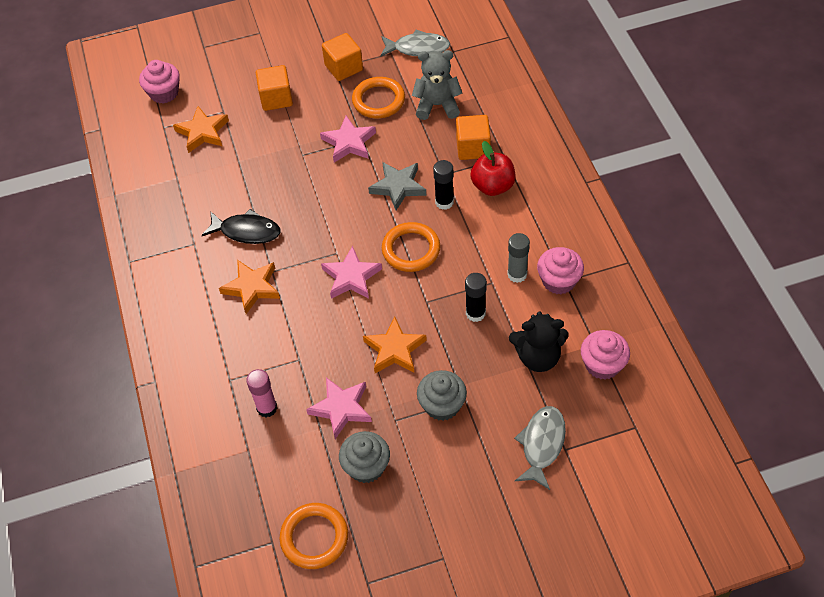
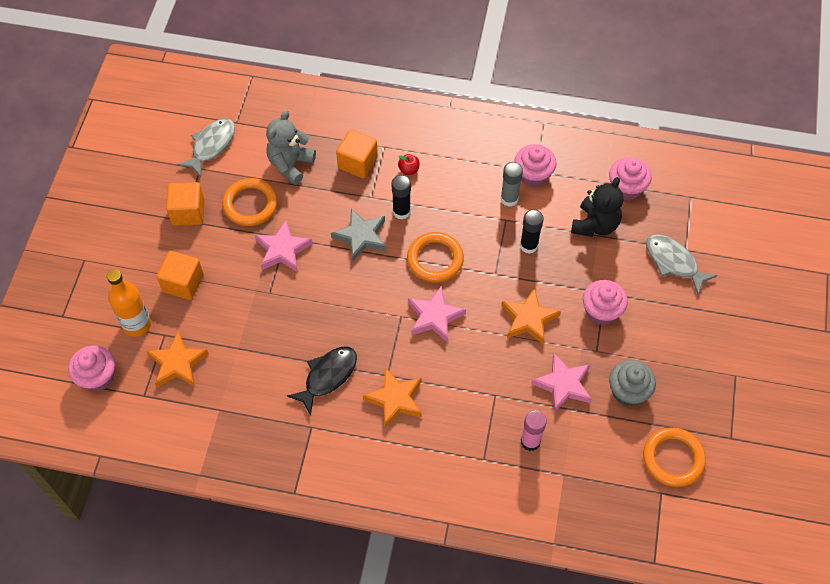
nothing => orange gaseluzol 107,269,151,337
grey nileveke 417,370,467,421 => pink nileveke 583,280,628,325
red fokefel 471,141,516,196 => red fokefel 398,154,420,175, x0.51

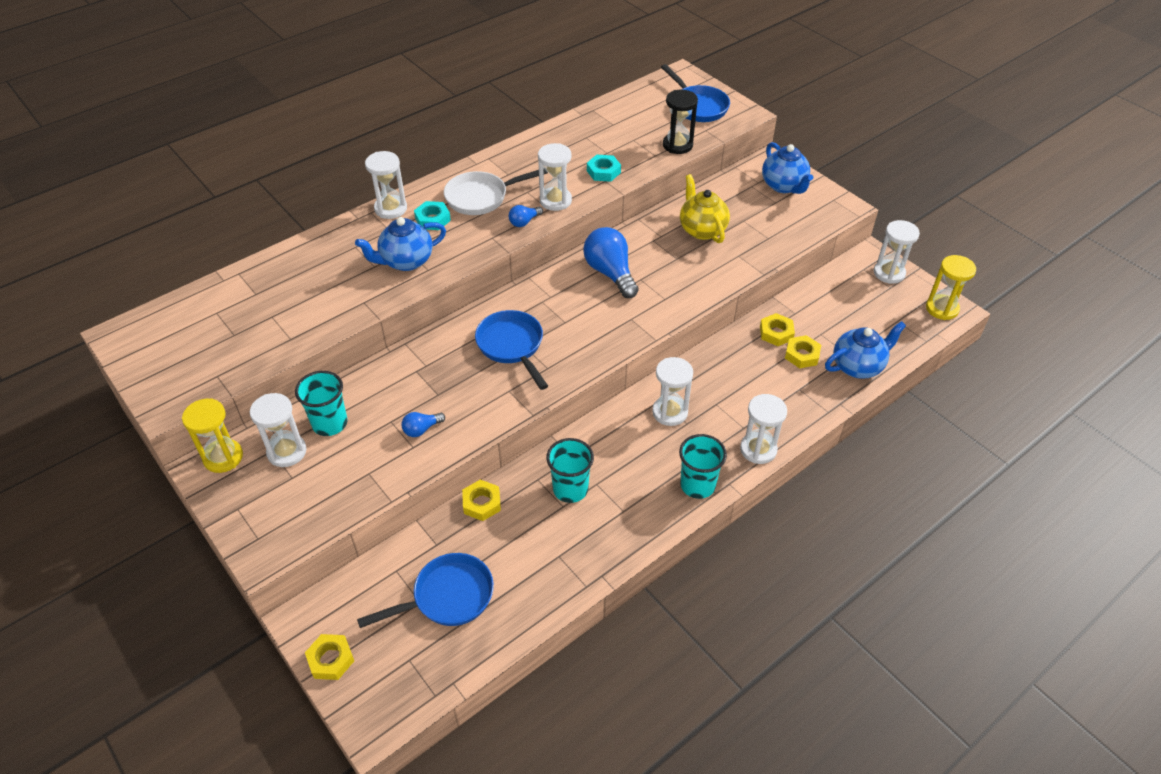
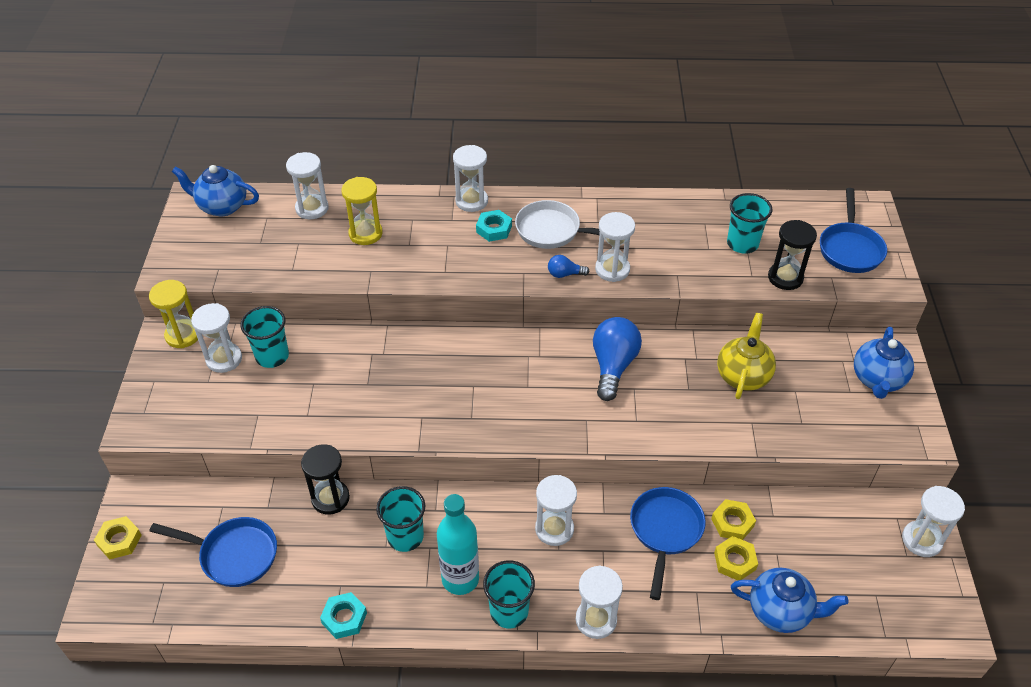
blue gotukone 402,412,445,437 => nothing
nothing => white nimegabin 286,152,329,219
nothing => turquoise gaseluzol 437,494,479,595
nothing => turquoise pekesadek 727,193,773,254
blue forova 355,217,446,271 => blue forova 172,165,259,217, moved
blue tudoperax 475,310,548,390 => blue tudoperax 630,487,705,600, moved
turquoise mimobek 587,155,621,182 => turquoise mimobek 320,592,367,639, moved
yellow nimegabin 926,255,976,320 => yellow nimegabin 341,177,383,245, moved
yellow mimobek 462,480,501,521 => black nimegabin 301,444,350,514

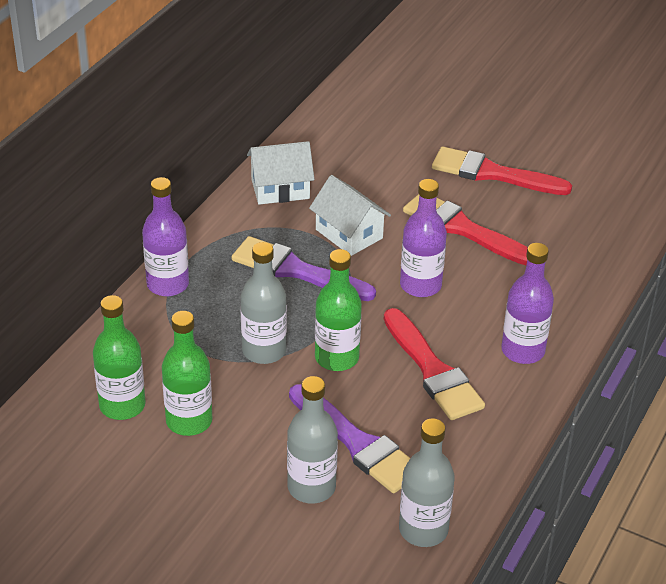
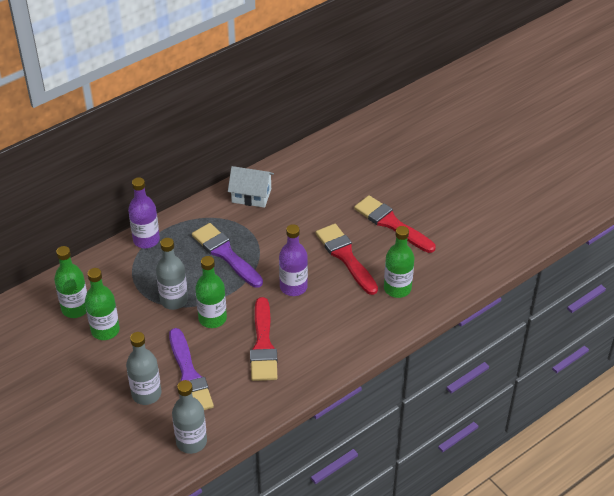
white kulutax 309,175,391,256 => nothing
purple gaseluzol 501,243,554,364 => nothing
nothing => green gaseluzol 384,226,414,298

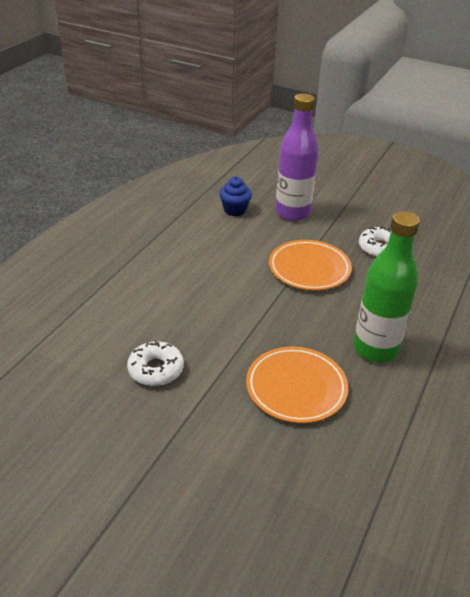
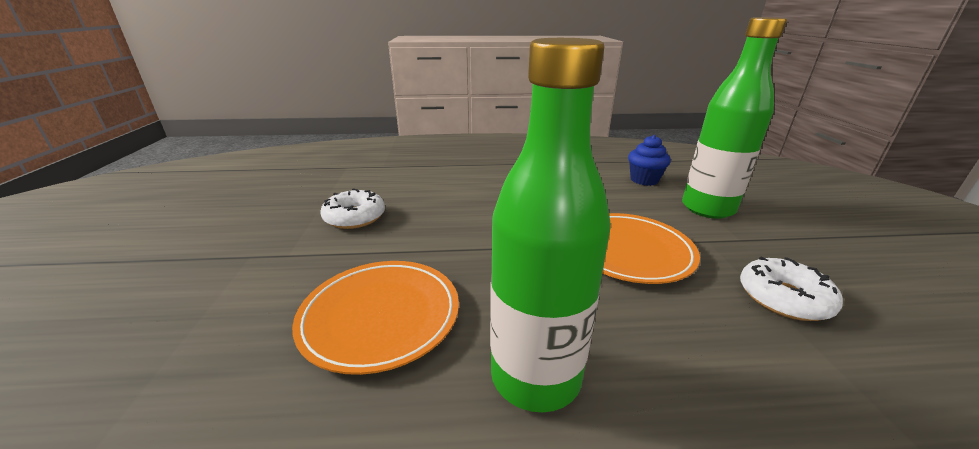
purple gaseluzol 275,93,319,221 => green gaseluzol 682,17,787,219

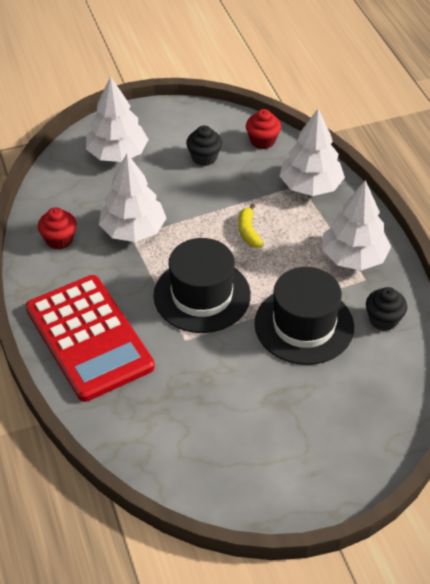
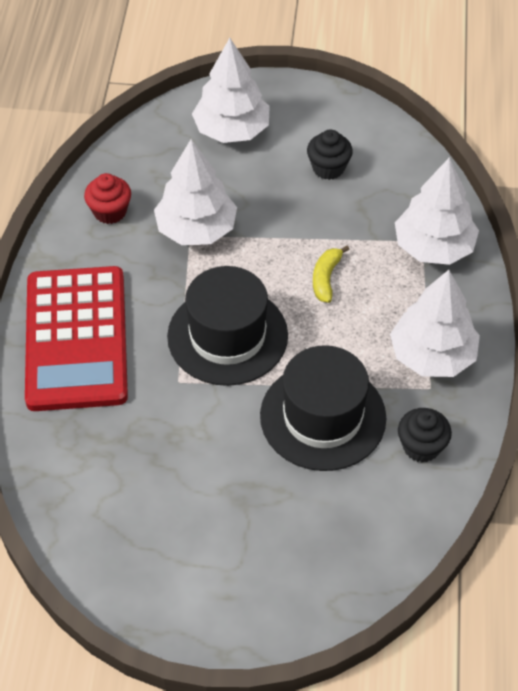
red nileveke 246,109,281,149 => nothing

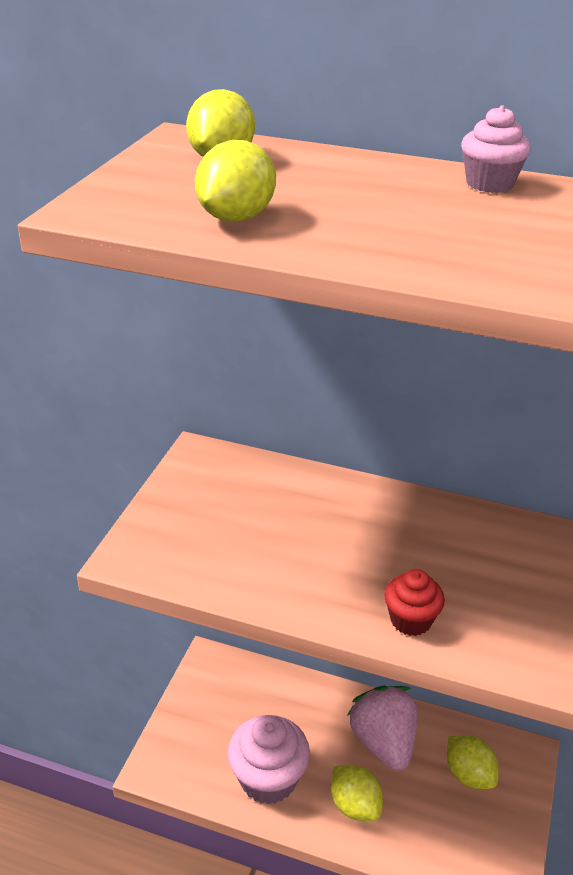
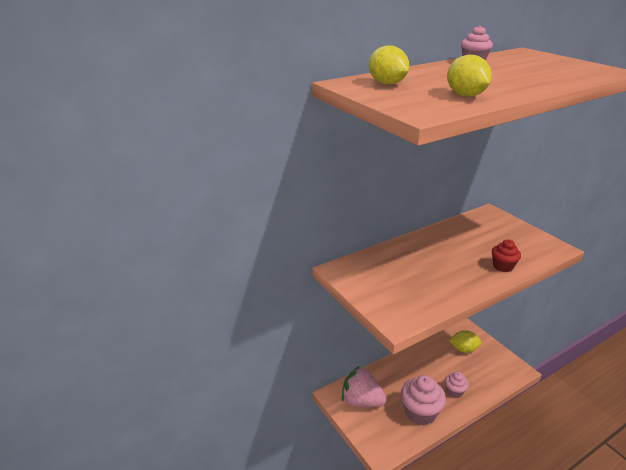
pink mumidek 347,685,417,771 => pink mumidek 342,366,387,407, moved
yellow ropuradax 331,765,383,821 => pink nileveke 445,372,469,398

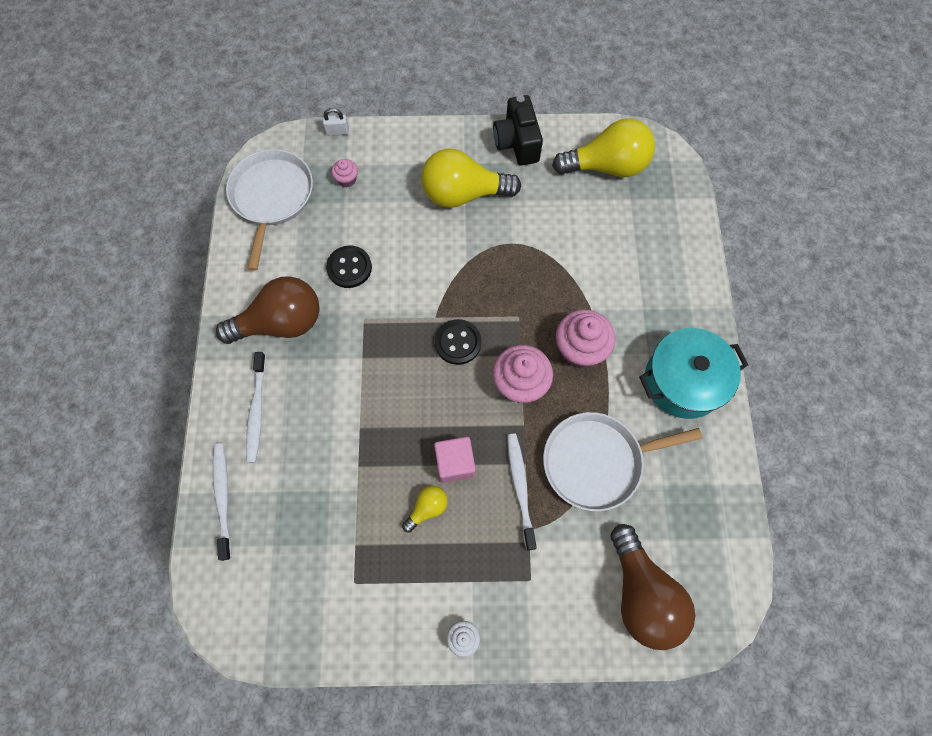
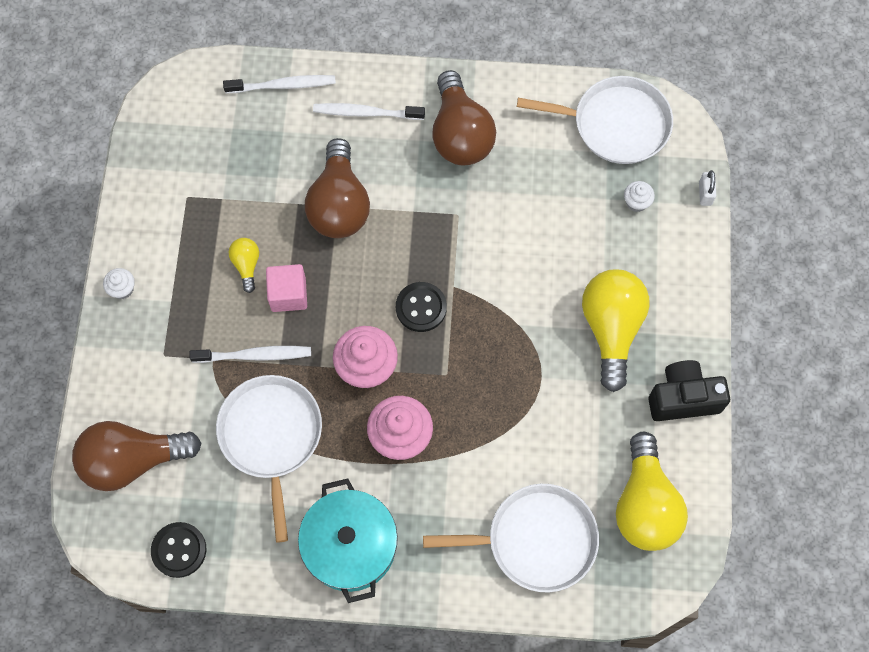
nothing => brown gotukone 305,138,370,238
nothing => white tudoperax 423,484,599,593
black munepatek 326,245,372,288 => black munepatek 151,522,206,578, moved
pink nileveke 331,159,358,187 => white nileveke 624,181,655,212
yellow gotukone 402,486,448,533 => yellow gotukone 229,238,259,293, 150 degrees counterclockwise

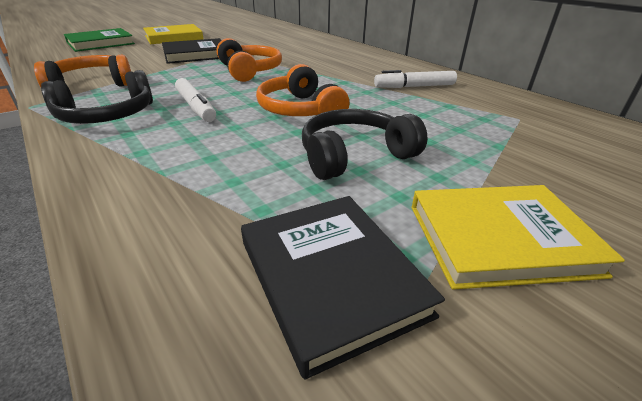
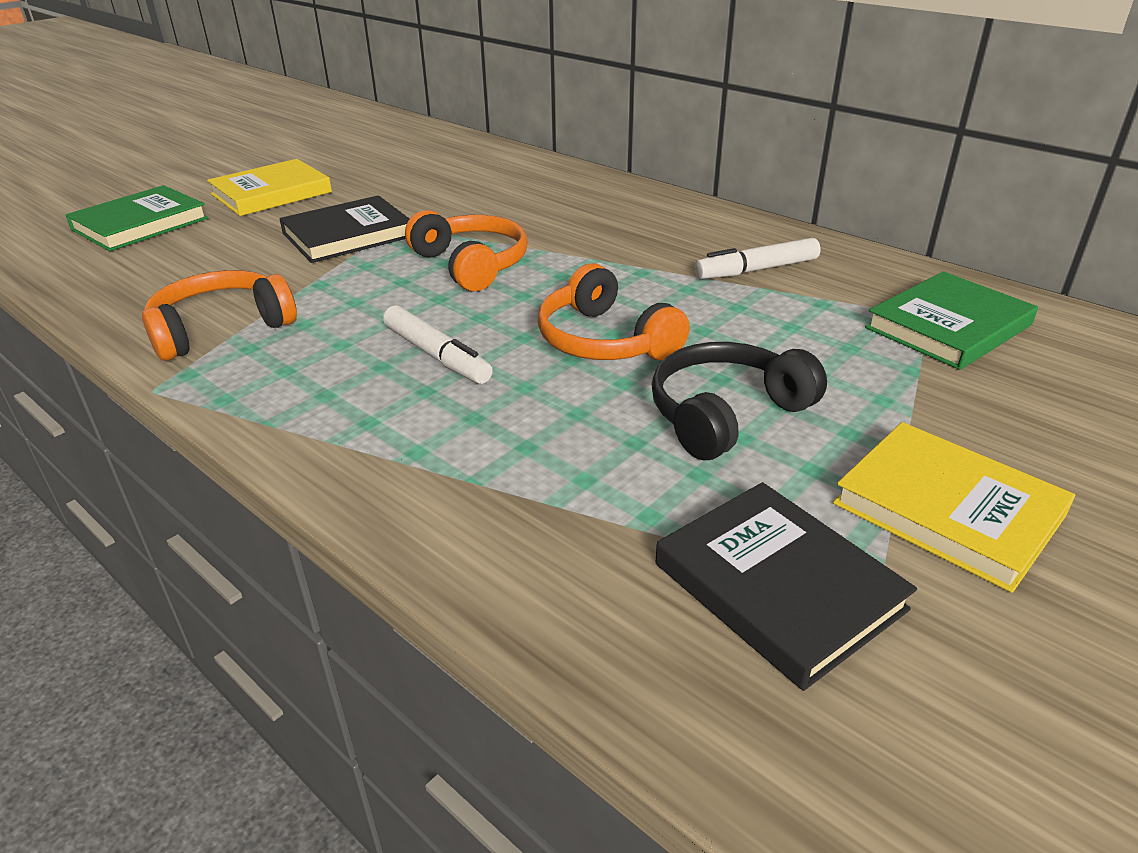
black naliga 41,70,153,124 => nothing
nothing => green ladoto 865,272,1038,370
yellow ladoto 412,185,625,290 => yellow ladoto 833,422,1075,593, 60 degrees clockwise

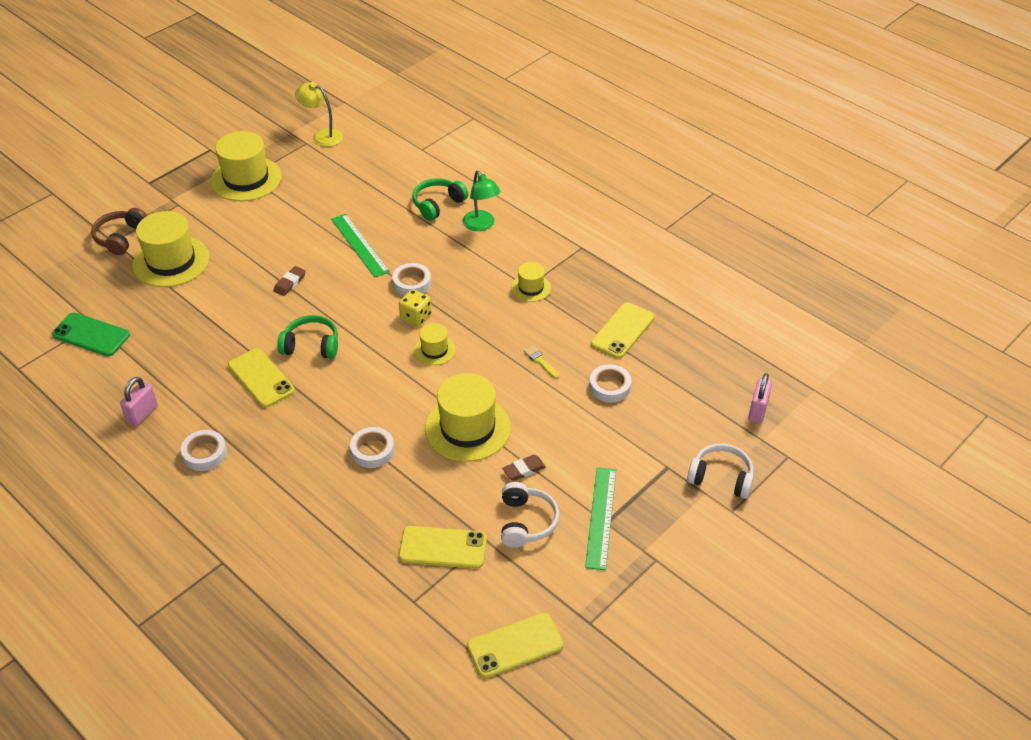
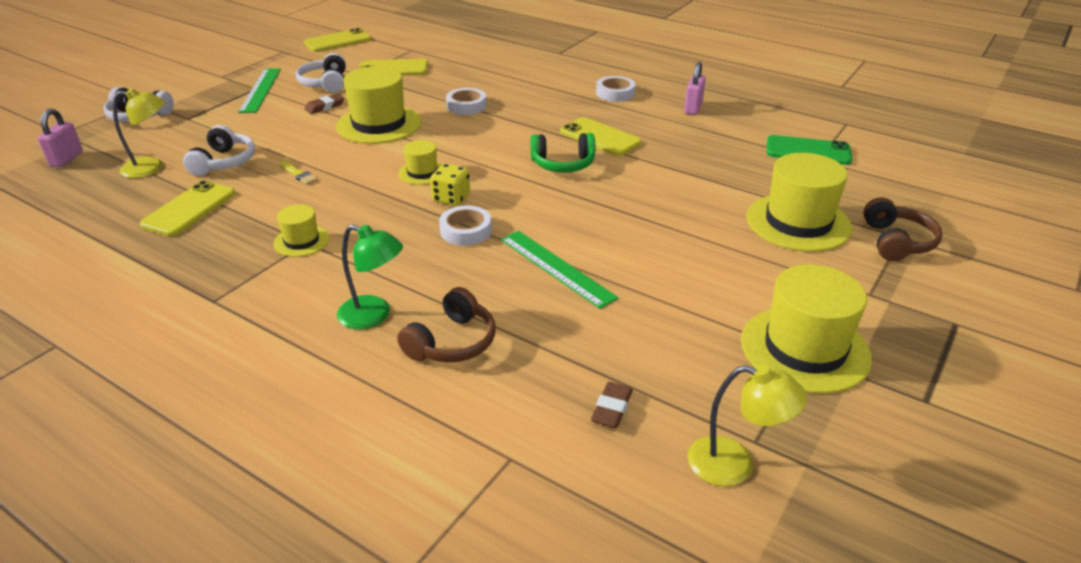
nothing => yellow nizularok 113,88,165,178
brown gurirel 273,266,306,296 => brown gurirel 591,382,633,428, moved
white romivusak 589,364,631,403 => white naliga 183,125,255,176
green naliga 412,178,468,221 => brown naliga 397,287,496,362
green nizularok 463,170,501,231 => green nizularok 337,224,403,329, 150 degrees clockwise

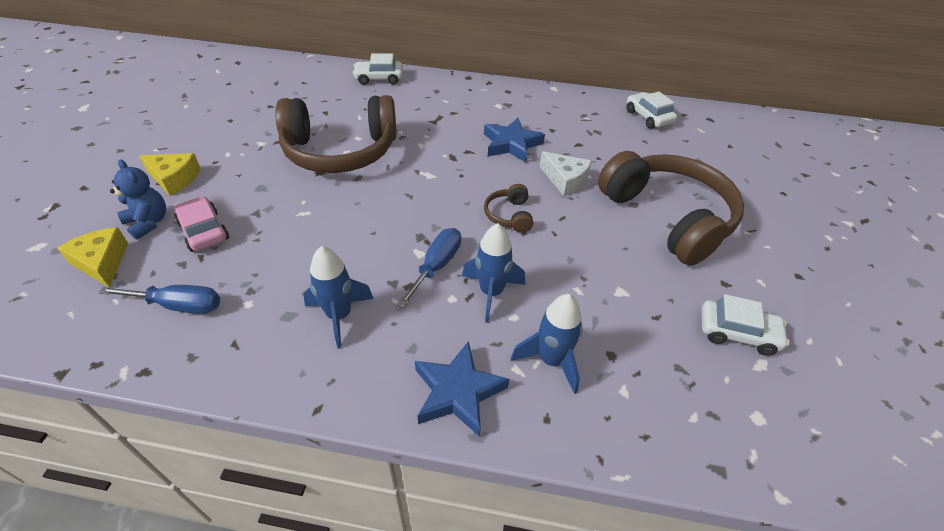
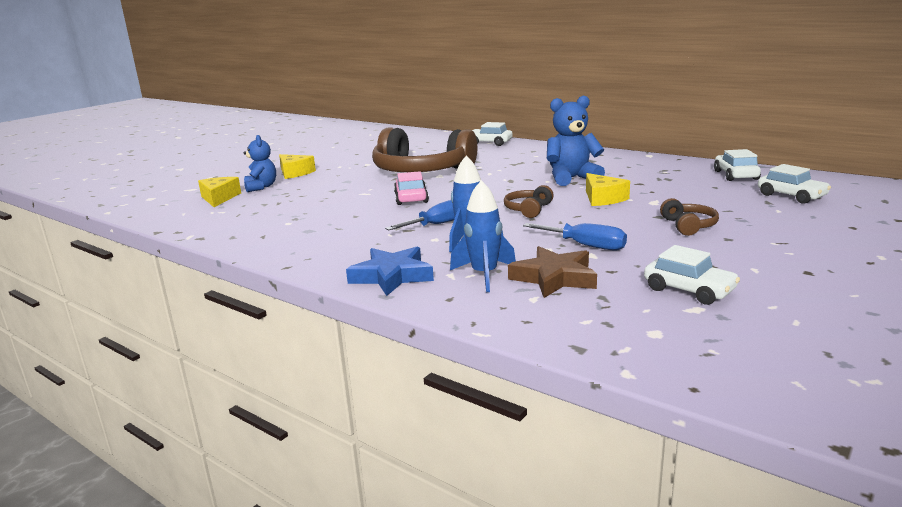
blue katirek 303,246,374,349 => nothing
nothing => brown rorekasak 508,246,597,298
nothing => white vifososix 758,164,831,204
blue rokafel 99,285,220,314 => blue rokafel 523,223,627,251, moved
pink vifososix 174,196,229,252 => pink vifososix 394,171,429,205, moved
blue rorekasak 484,118,545,162 => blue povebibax 547,95,605,186
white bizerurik 540,151,592,196 => yellow bizerurik 586,173,630,206
brown naliga 598,151,744,266 => brown naliga 660,198,719,236, x0.41

